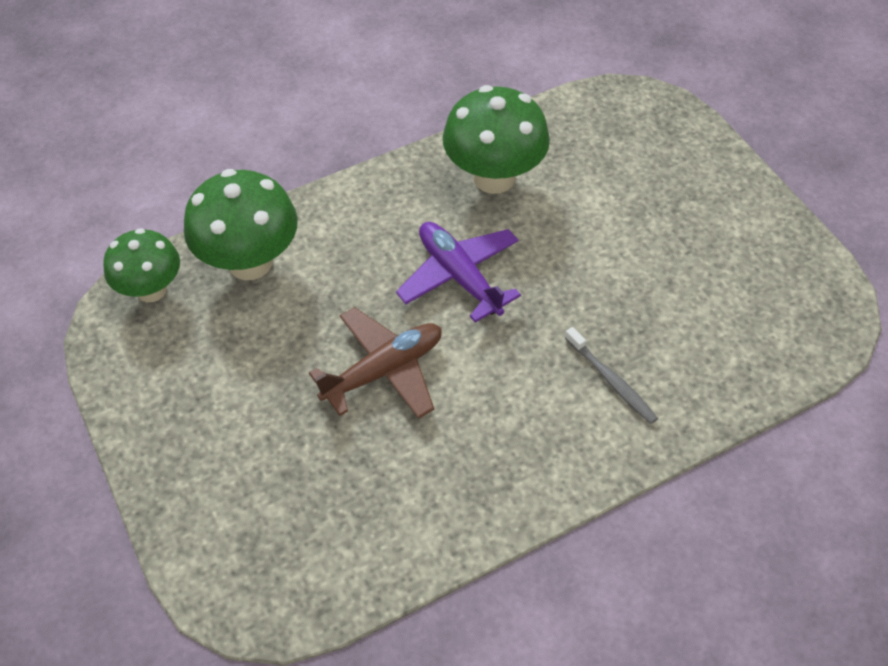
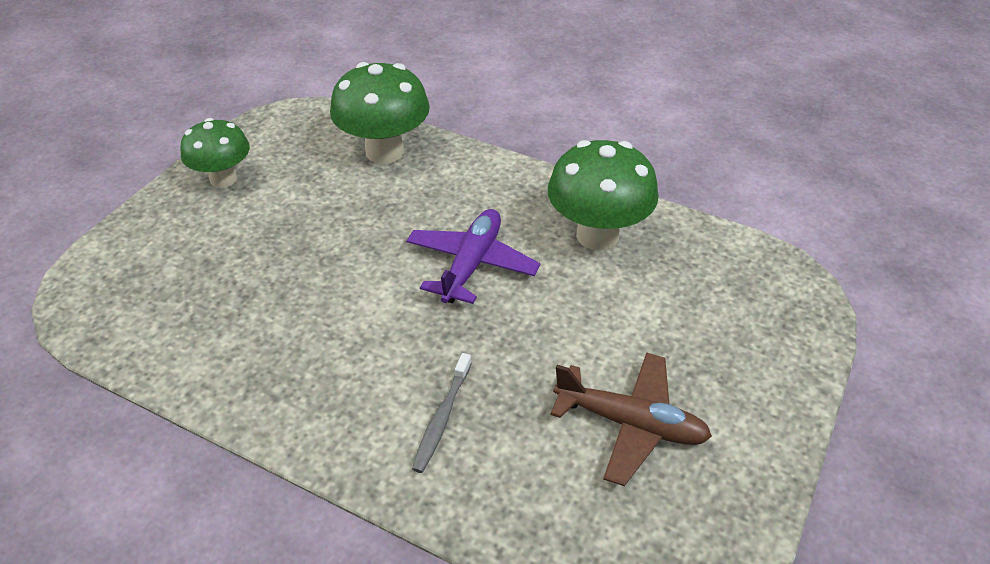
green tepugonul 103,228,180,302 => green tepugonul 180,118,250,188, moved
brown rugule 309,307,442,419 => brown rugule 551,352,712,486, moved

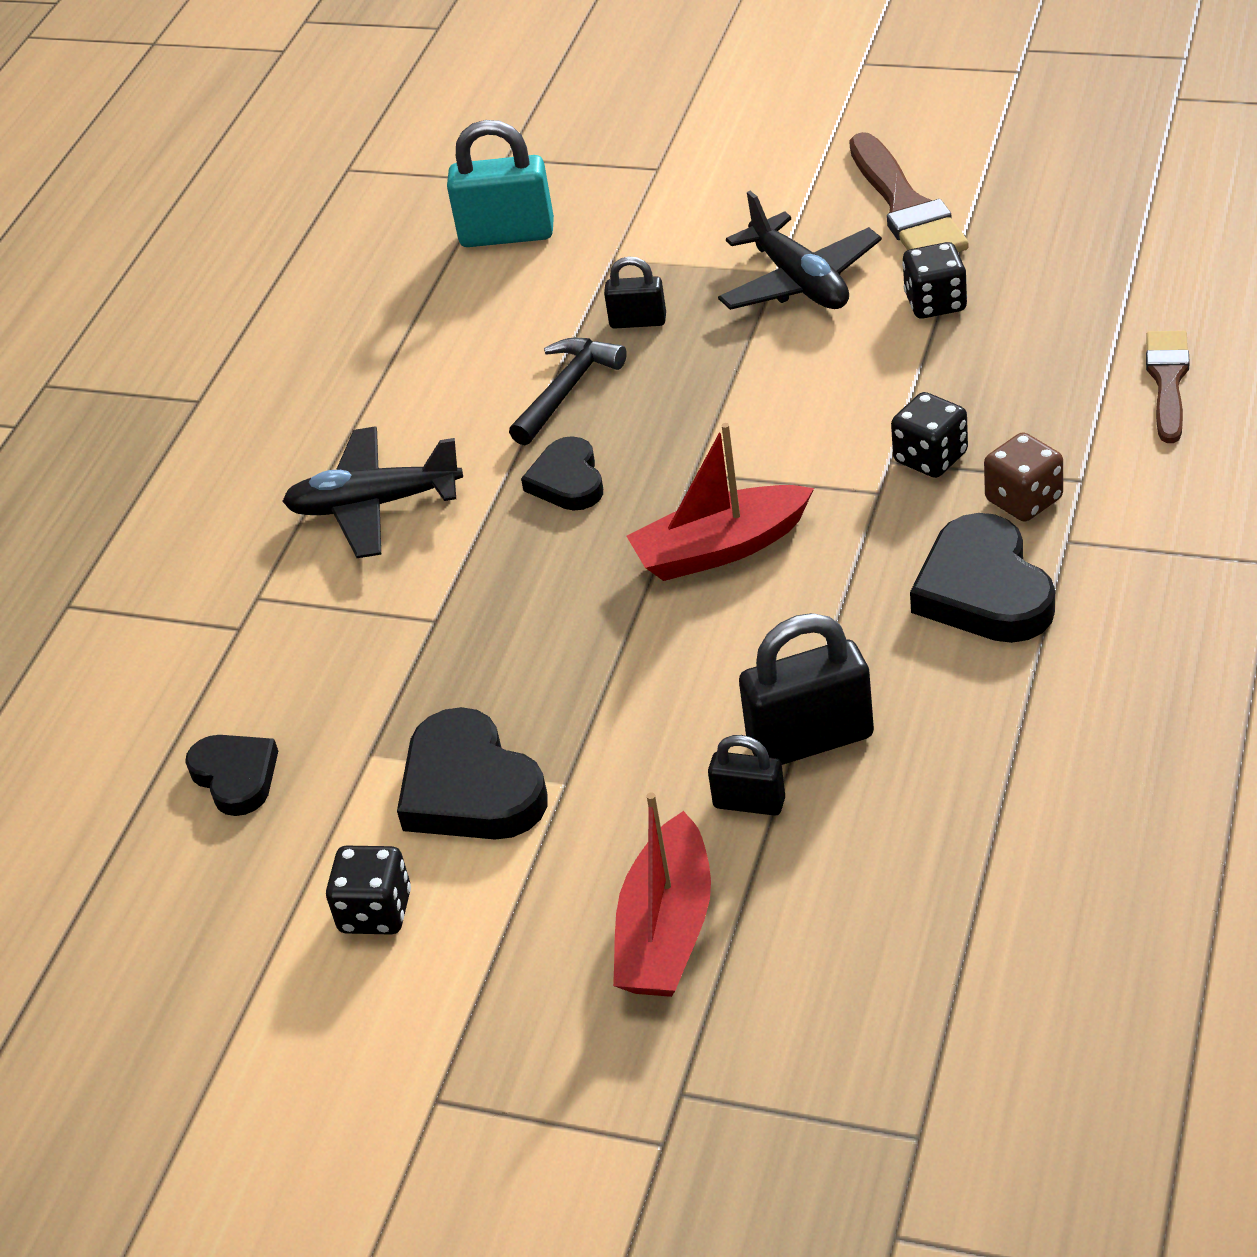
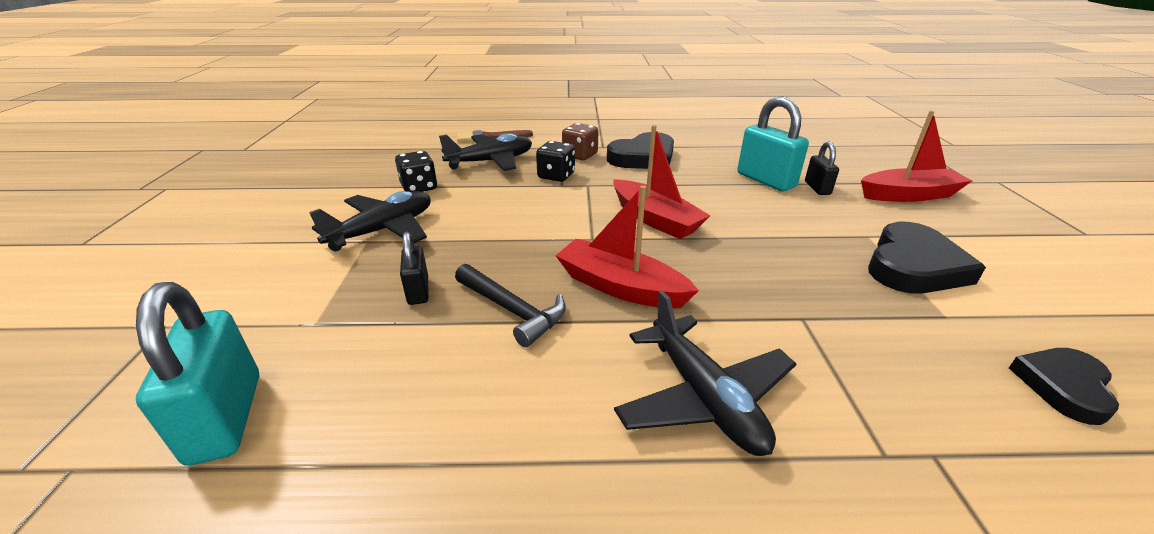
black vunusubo 326,846,411,935 => nothing
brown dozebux 849,132,969,252 => nothing
nothing => black rugule 439,133,532,171
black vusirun 521,436,603,511 => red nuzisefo 556,185,699,308
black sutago 739,613,874,765 => turquoise sutago 737,96,809,191
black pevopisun 509,338,627,445 => black pevopisun 455,264,566,347, 150 degrees counterclockwise

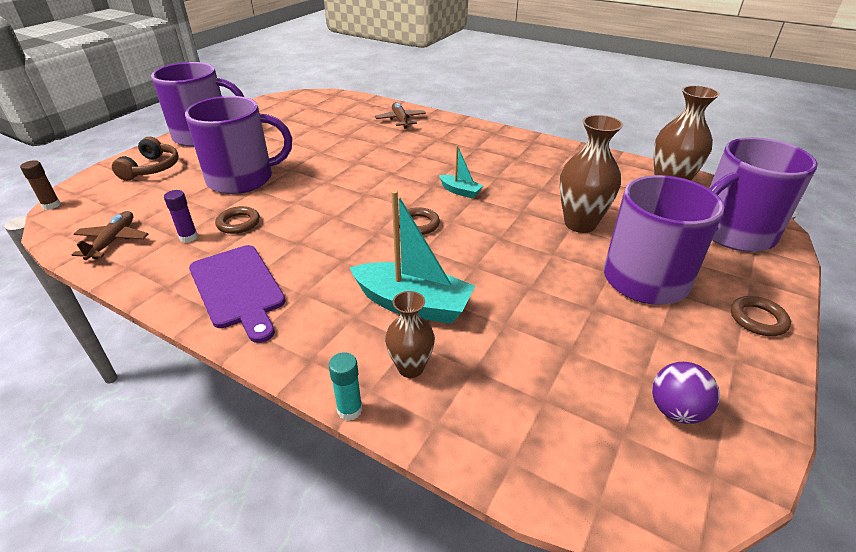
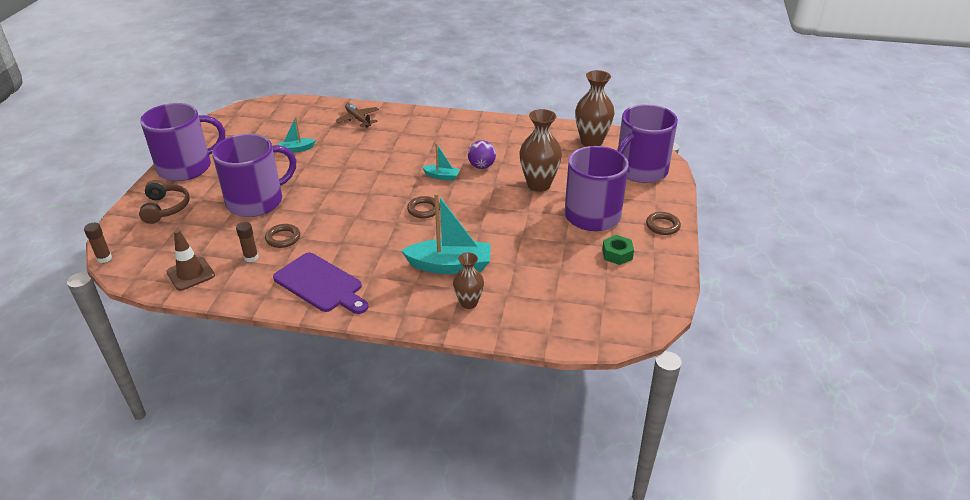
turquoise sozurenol 329,352,363,421 => nothing
nothing => turquoise nuzisefo 279,117,316,153
nothing => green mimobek 602,235,634,265
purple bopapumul 652,362,720,424 => purple bopapumul 468,140,496,169, moved
brown rugule 72,211,148,260 => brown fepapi 166,229,215,291
purple sozurenol 164,190,198,243 => brown sozurenol 236,222,258,262

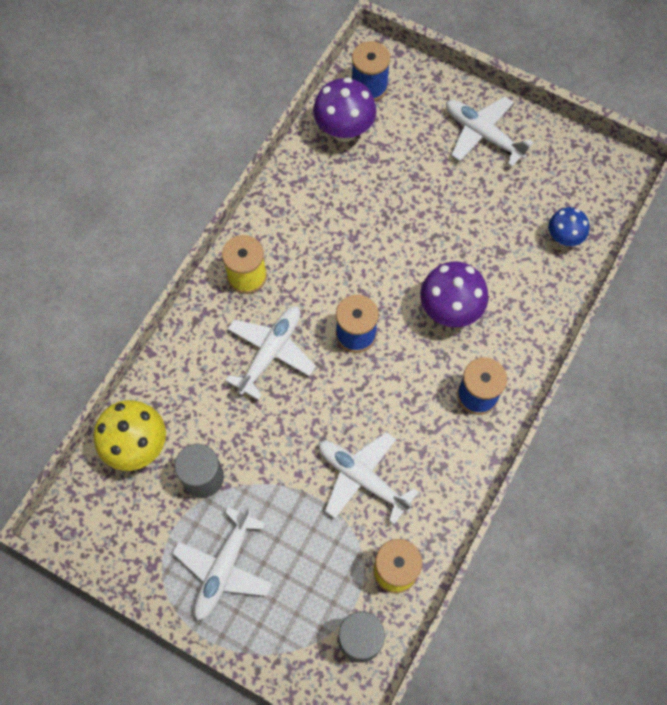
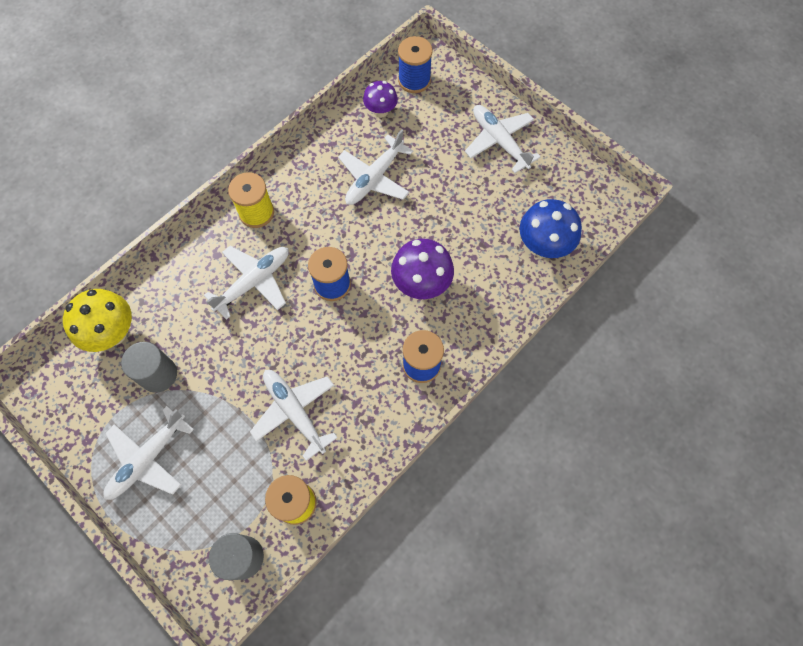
nothing => white rugule 338,129,413,205
purple tepugonul 313,77,376,142 => purple tepugonul 363,81,398,118, x0.62
blue tepugonul 548,207,590,246 => blue tepugonul 519,199,582,258, x1.60

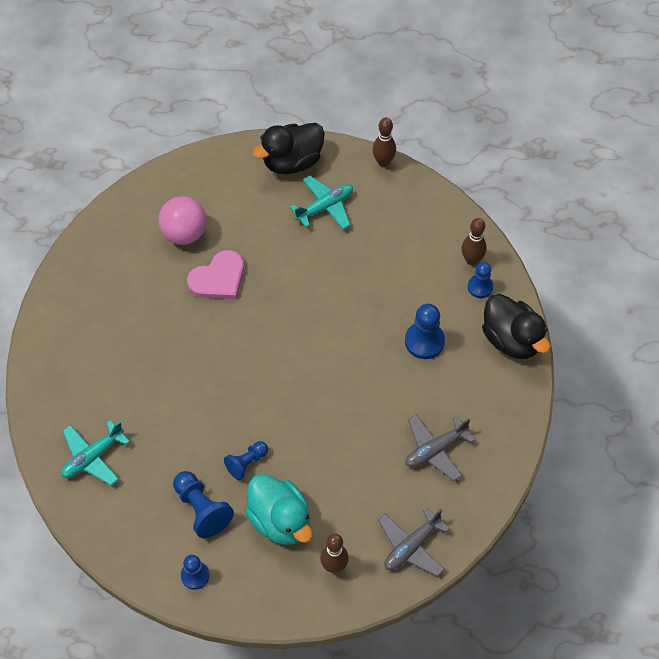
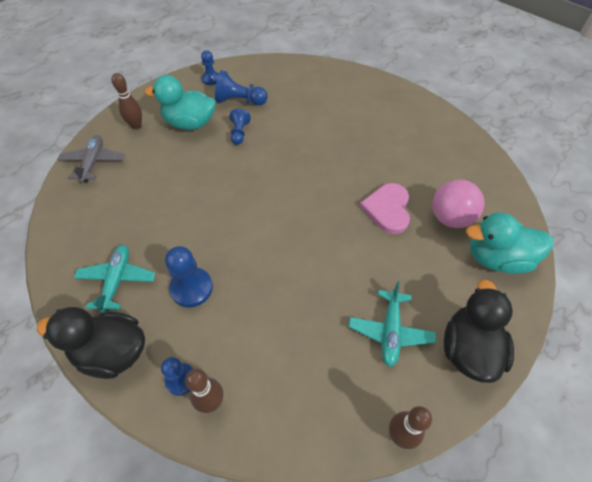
grey rugule 405,415,475,481 => nothing
nothing => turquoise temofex 466,212,553,274
turquoise rugule 61,420,130,485 => turquoise rugule 74,245,155,313, moved

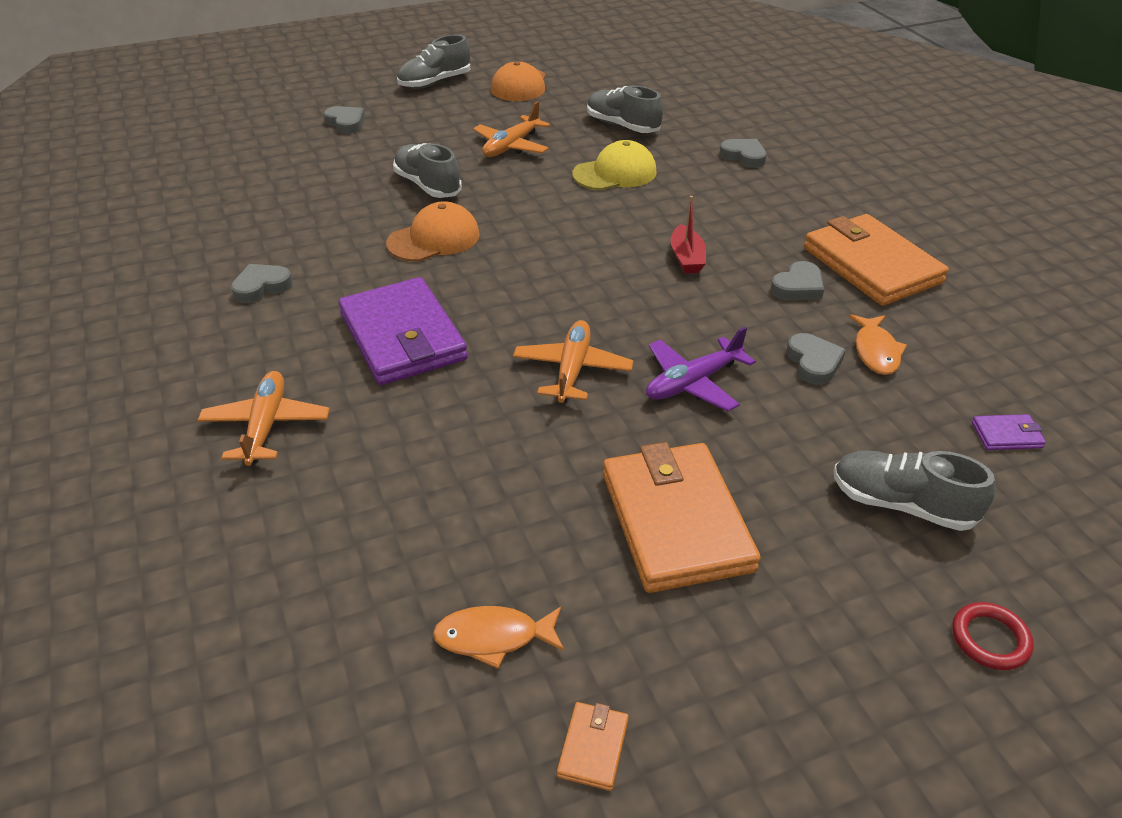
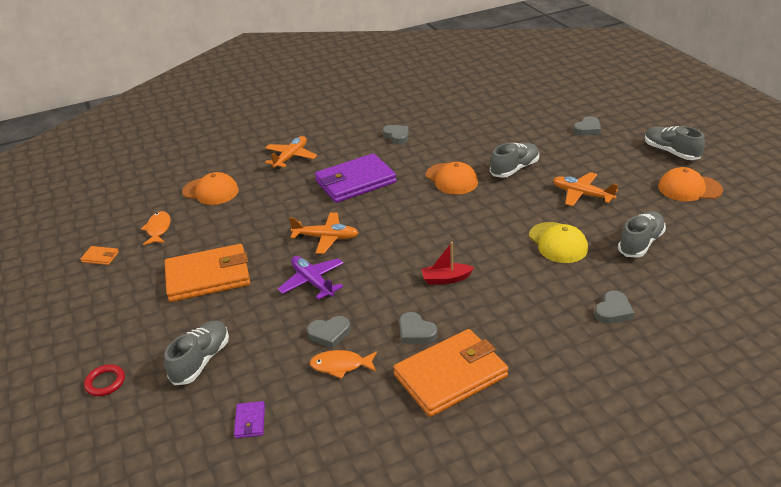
nothing => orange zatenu 182,172,239,205
orange rugule 198,371,330,466 => orange rugule 265,136,317,169, 60 degrees counterclockwise

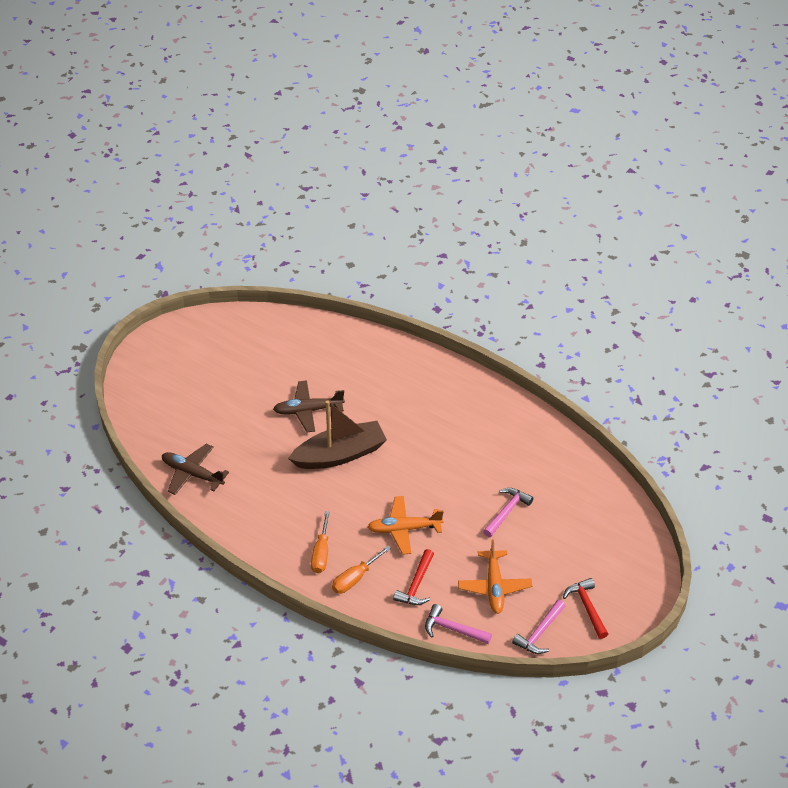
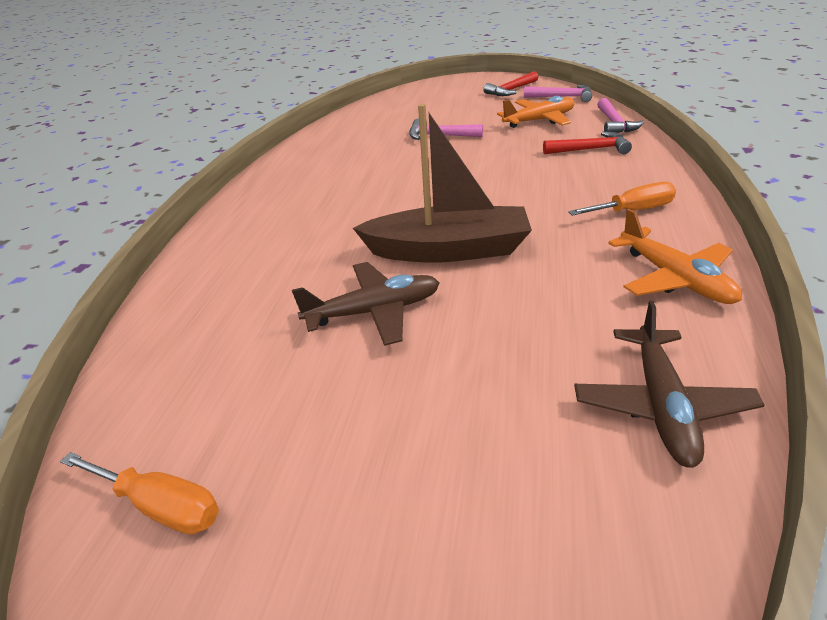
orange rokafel 332,546,391,594 => orange rokafel 60,452,219,534, moved
orange rugule 368,496,444,555 => orange rugule 608,209,742,304, moved
brown rugule 273,380,345,432 => brown rugule 292,262,440,346, 75 degrees counterclockwise
brown nuzisefo 288,400,387,469 => brown nuzisefo 353,104,532,263, 135 degrees clockwise

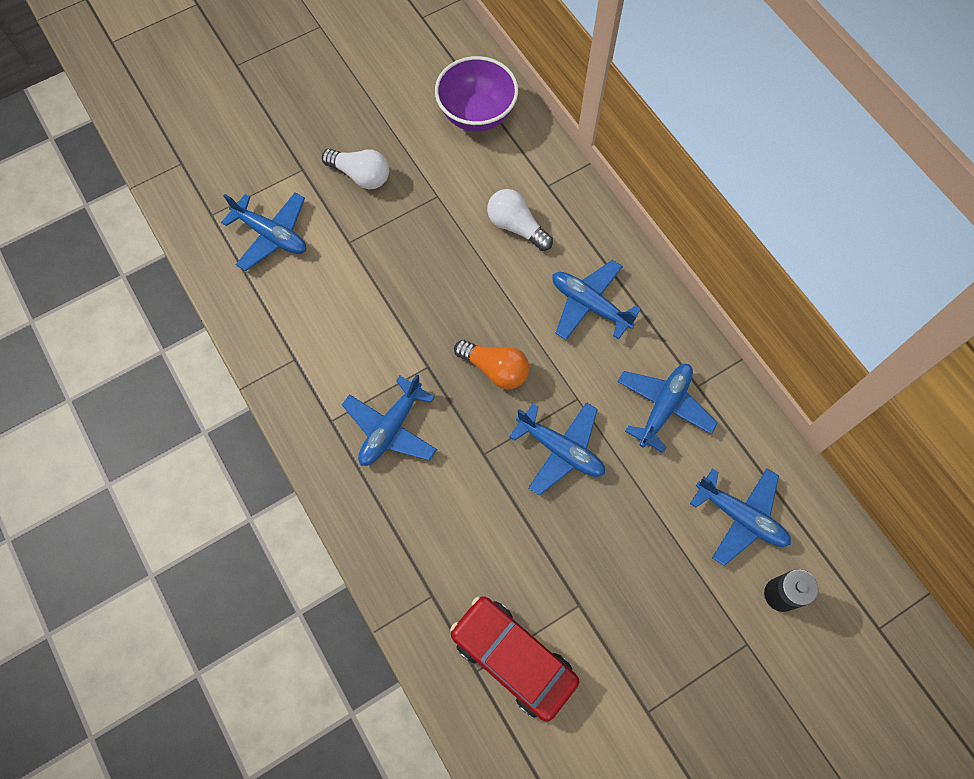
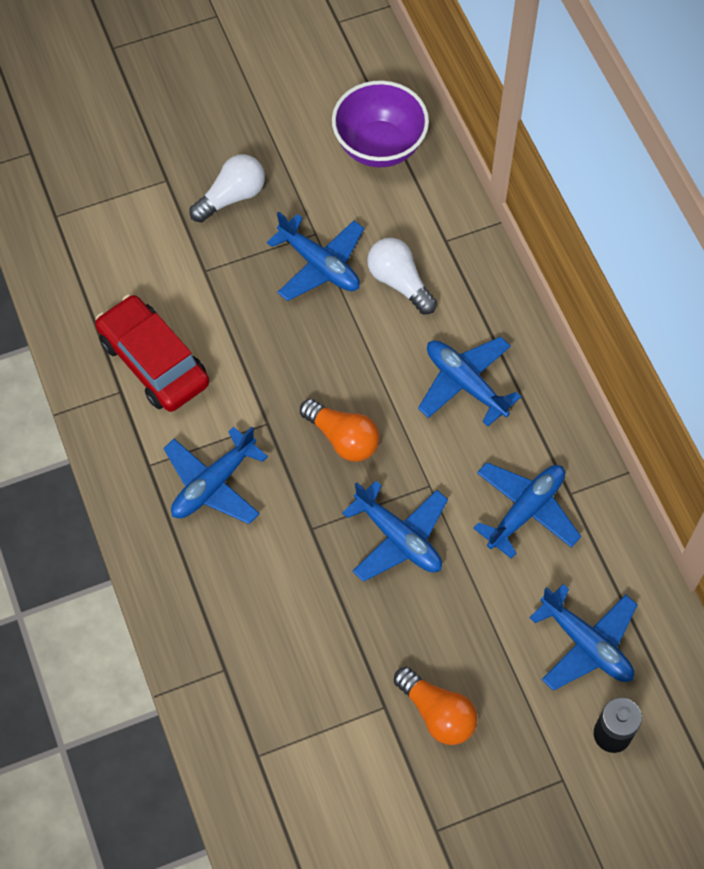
nothing => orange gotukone 394,667,478,745
blue rugule 221,192,306,271 => blue rugule 267,212,364,301, moved
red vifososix 450,596,579,722 => red vifososix 95,295,209,412, moved
white gotukone 322,149,389,189 => white gotukone 190,154,265,222, 75 degrees counterclockwise

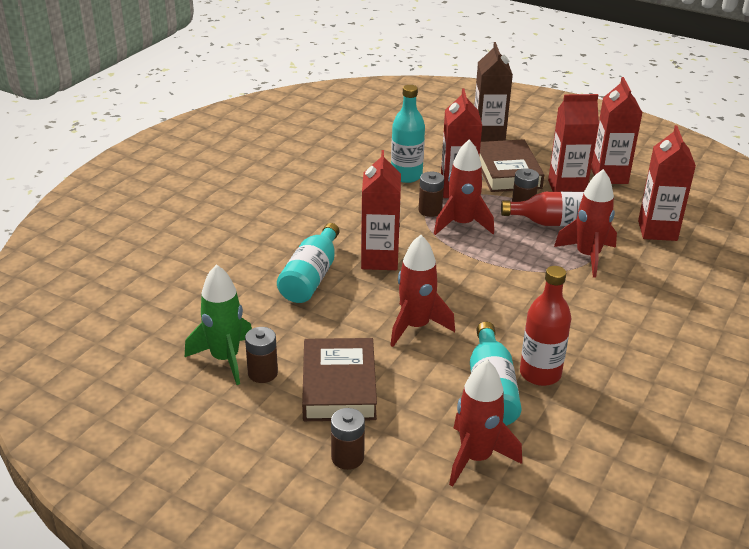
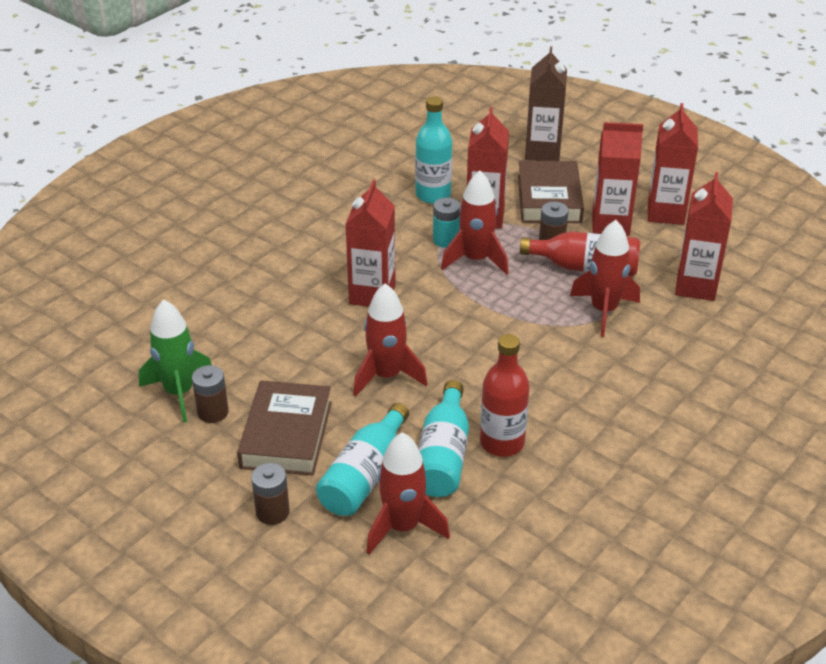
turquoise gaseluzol 277,223,339,303 => turquoise gaseluzol 316,403,409,516, moved
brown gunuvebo 419,172,444,217 => turquoise gunuvebo 433,198,460,248

